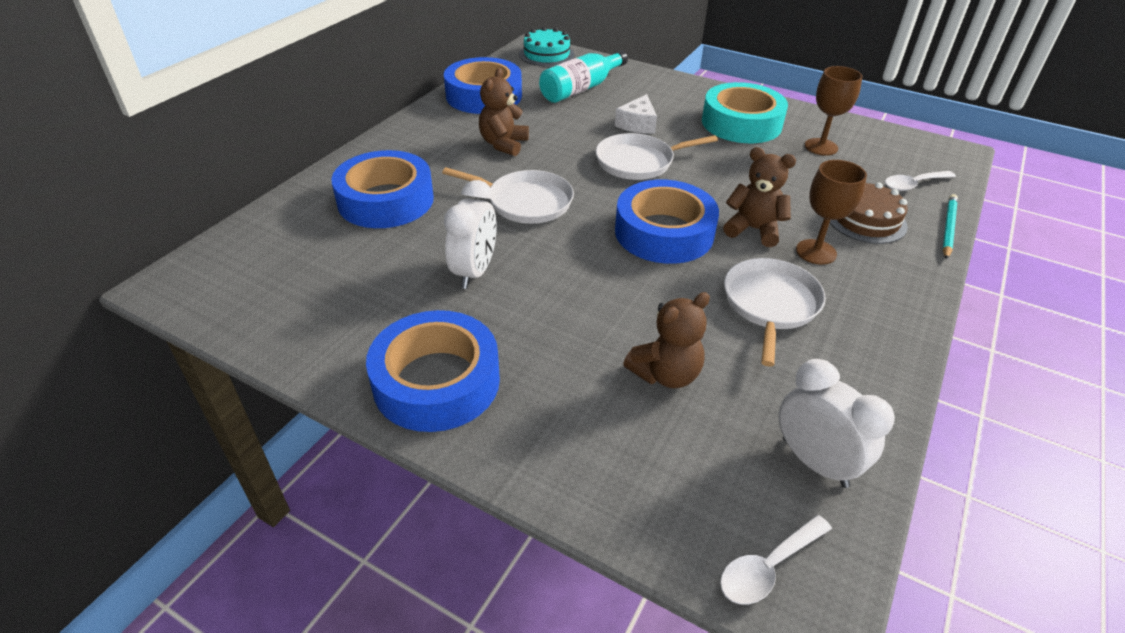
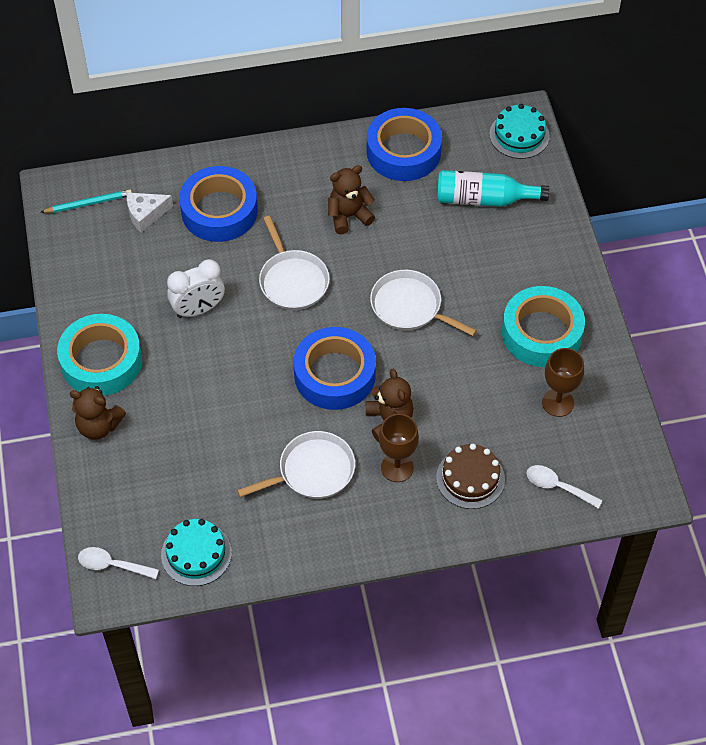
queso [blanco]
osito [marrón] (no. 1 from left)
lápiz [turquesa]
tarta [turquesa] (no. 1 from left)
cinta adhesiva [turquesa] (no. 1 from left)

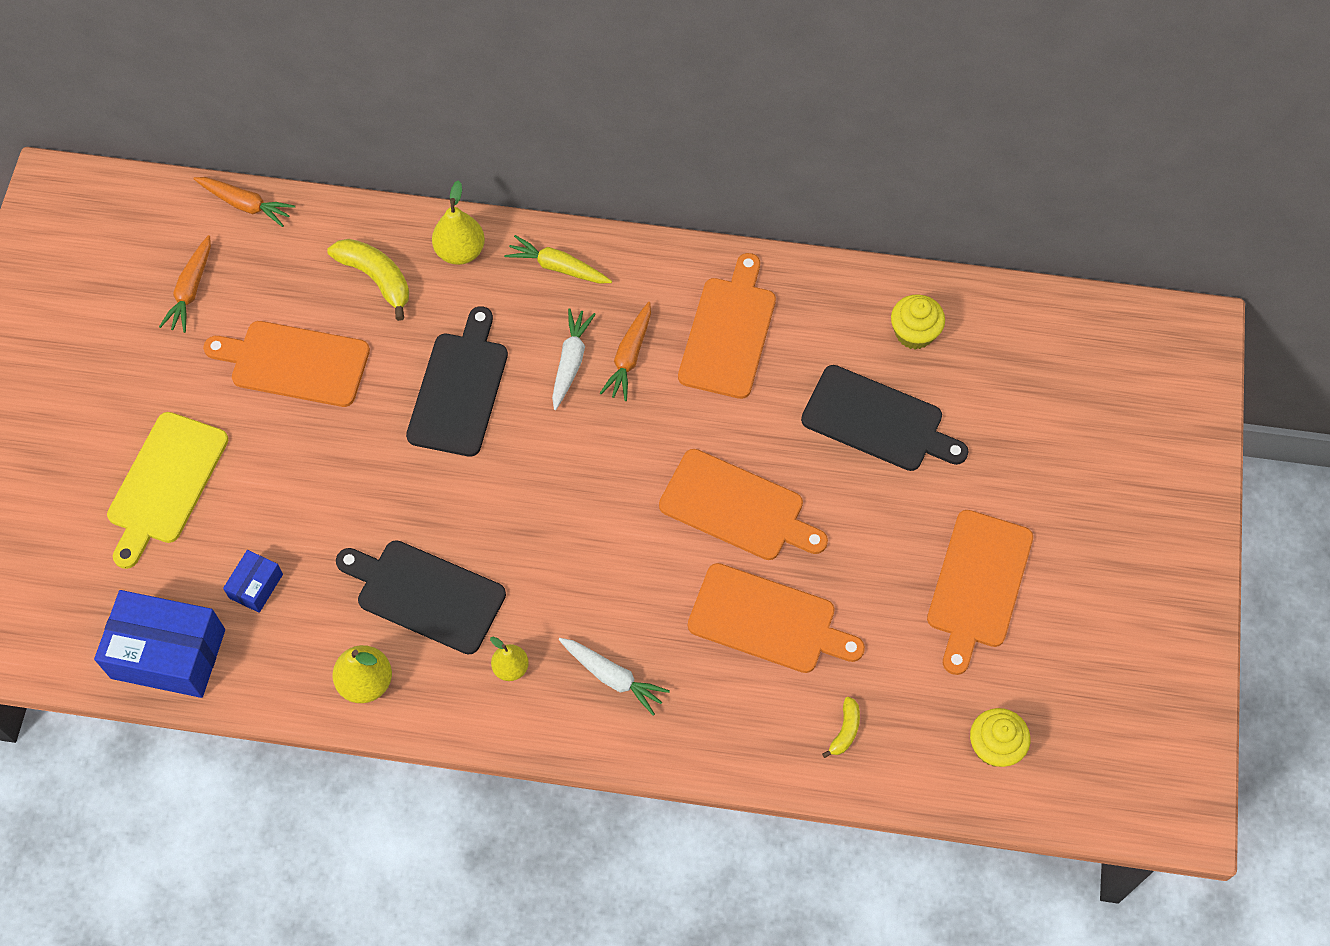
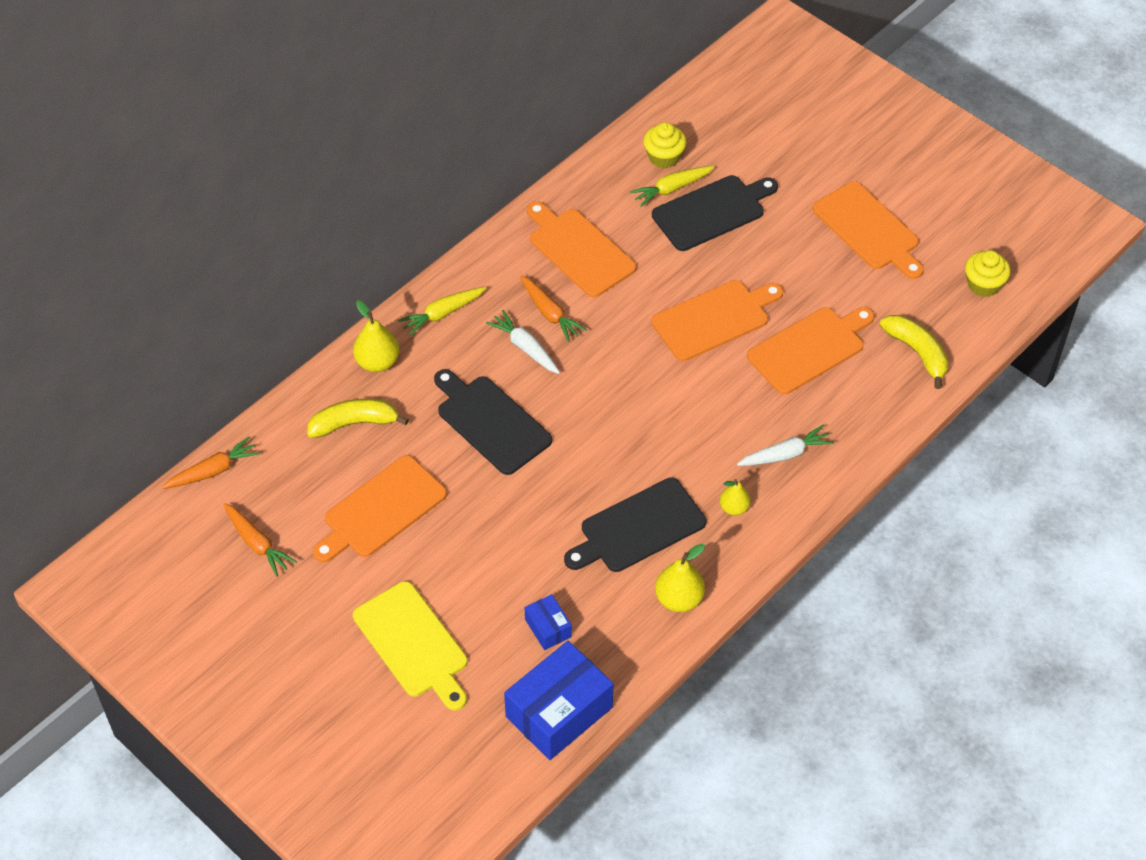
zanahoria [amarillo] (no. 2 from left)
plátano [amarillo] (no. 2 from left)

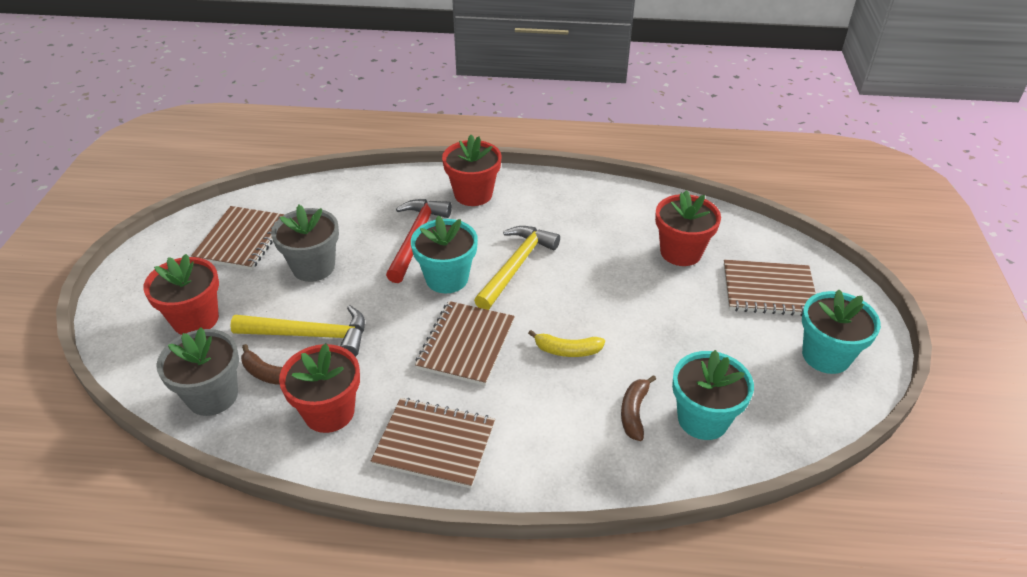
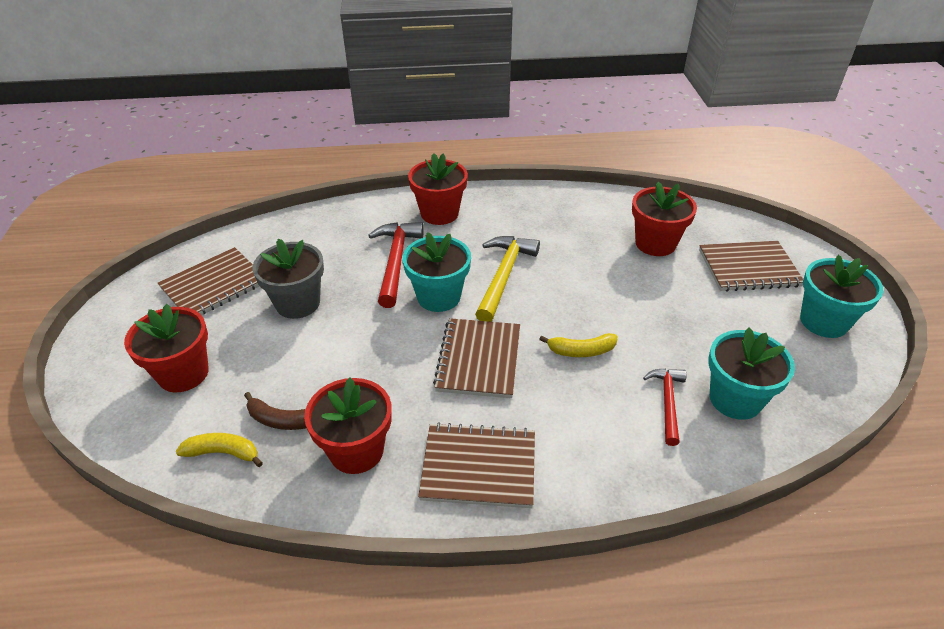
martillo [amarillo] (no. 1 from left in the first image)
plátano [amarillo] (no. 1 from left)
martillo [rojo] (no. 2 from left)
cuaderno [marrón] (no. 1 from left)

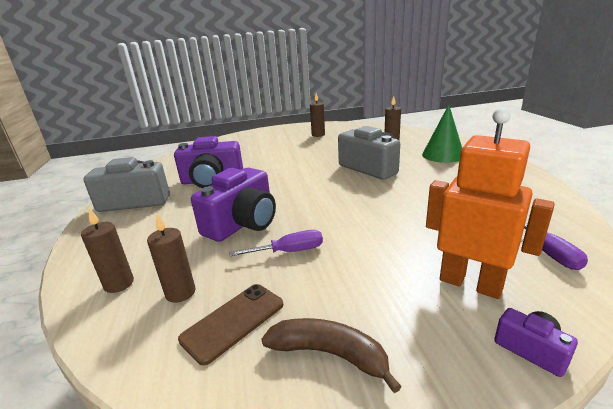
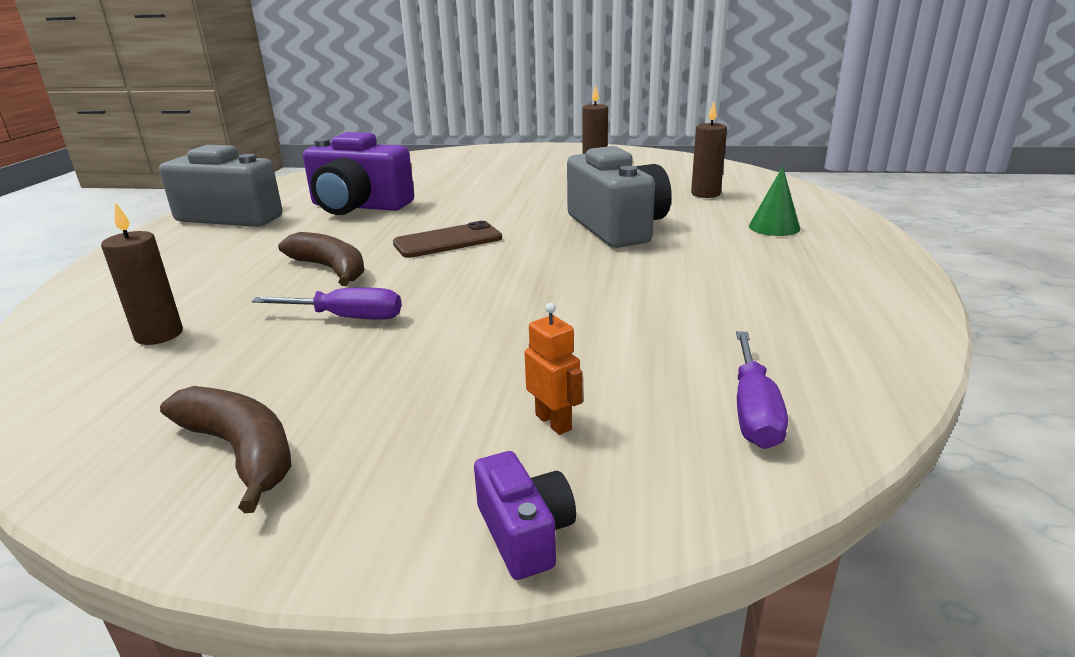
vela [marrón] (no. 1 from left in the first image)
móvil [marrón]
plátano [marrón] (no. 2 from left)
cono [verde]
robot [naranja]

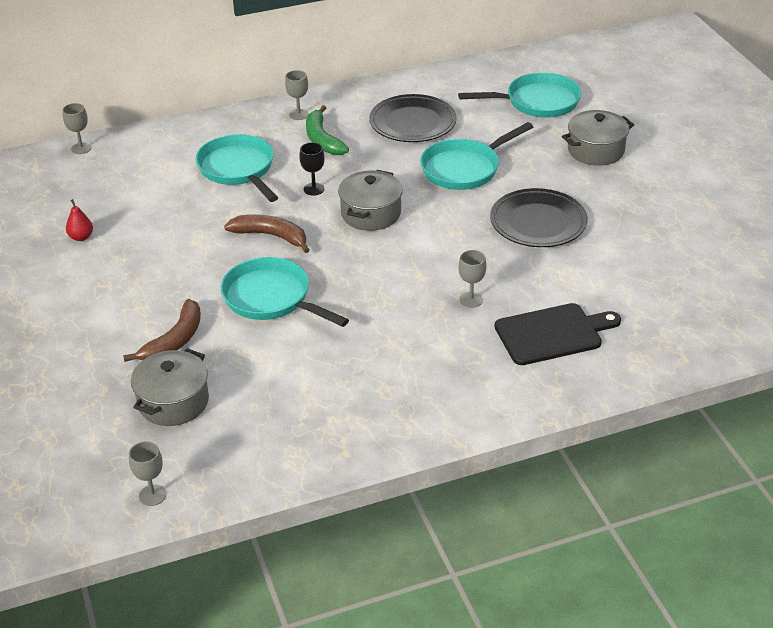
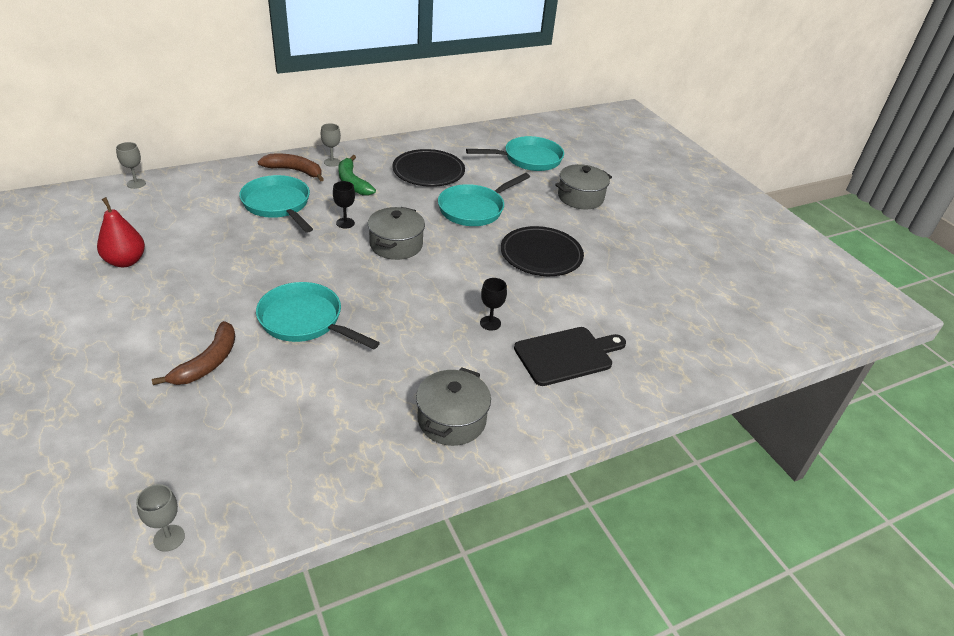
olla [gris] (no. 2 from left)
plátano [marrón] (no. 2 from left)
copa [negro] (no. 2 from left)
pera [rojo]

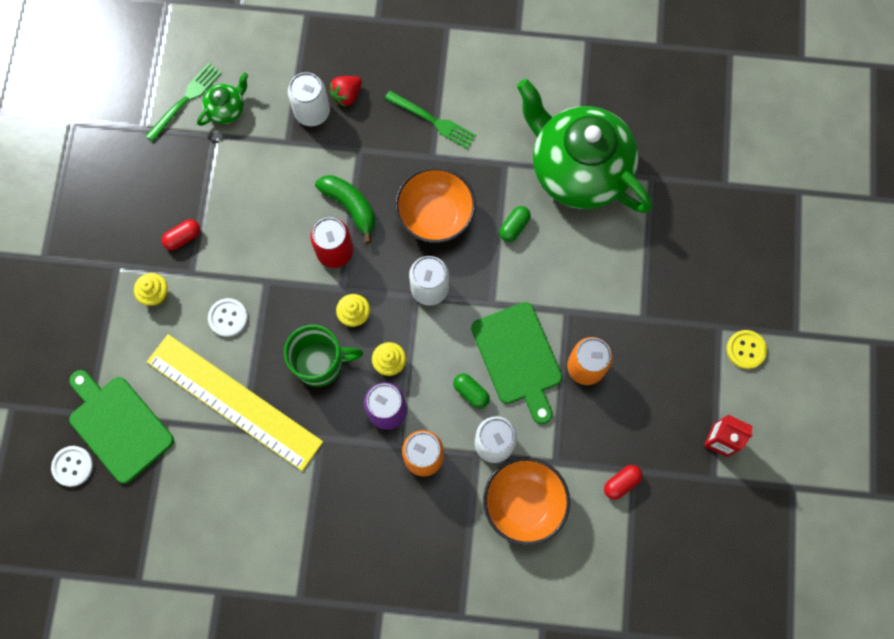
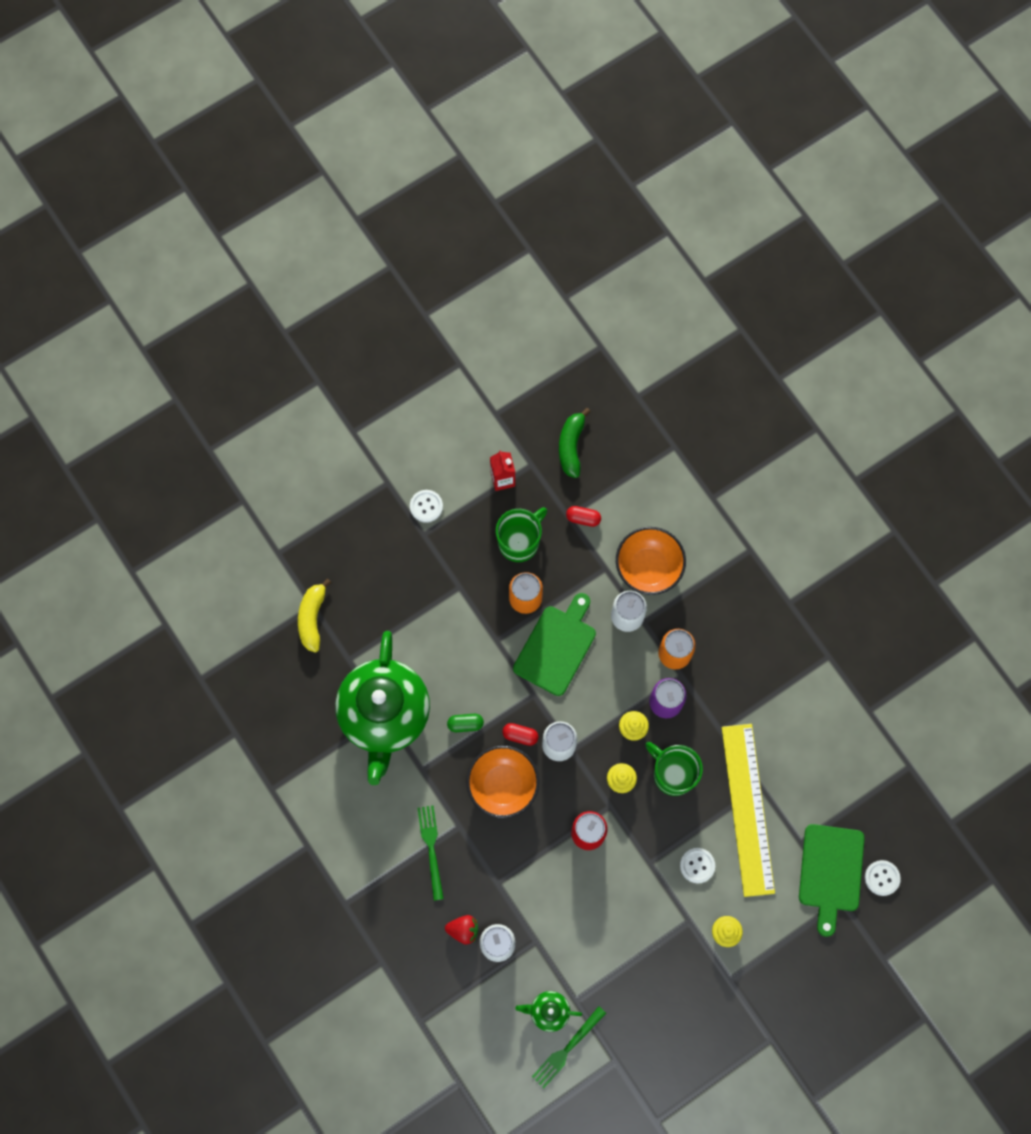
cápsula [verde] (no. 1 from left in the first image)
plátano [amarillo]
taza [verde] (no. 1 from left)
cápsula [rojo] (no. 1 from left)
plátano [verde]
botón [blanco] (no. 1 from left)
tenedor [verde] (no. 2 from left)

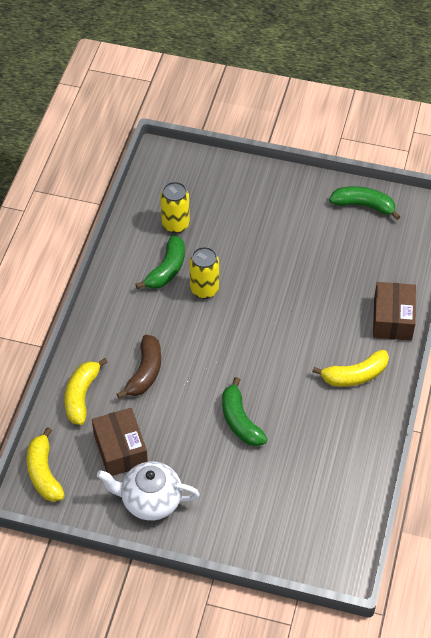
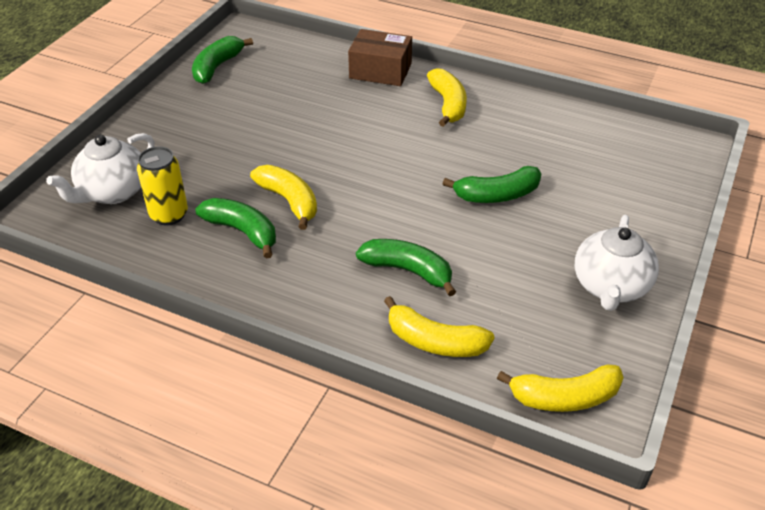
caja [marrón] (no. 1 from left in the first image)
tetera [blanco] (no. 1 from left)
plátano [amarillo] (no. 1 from left)
plátano [verde] (no. 3 from left)

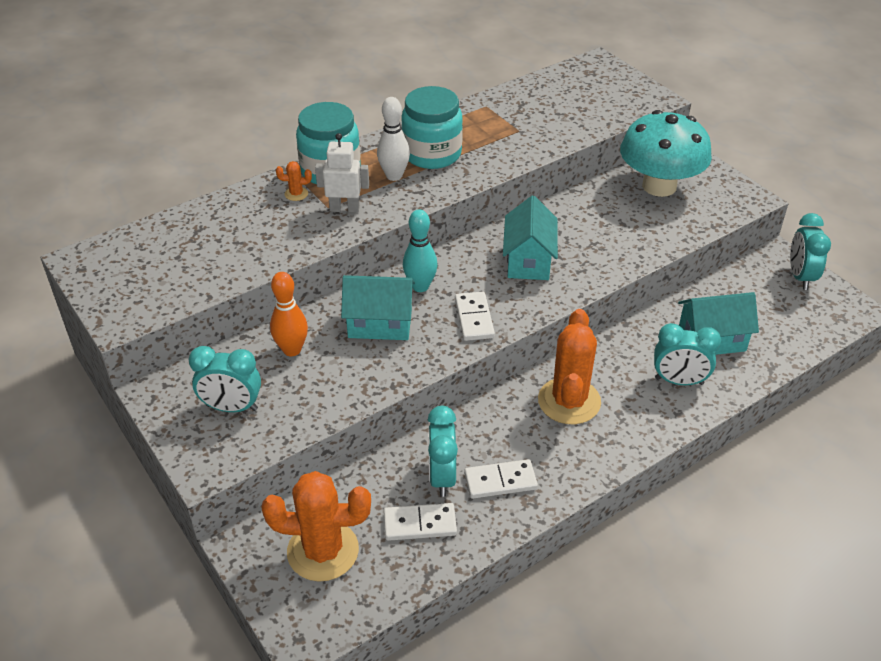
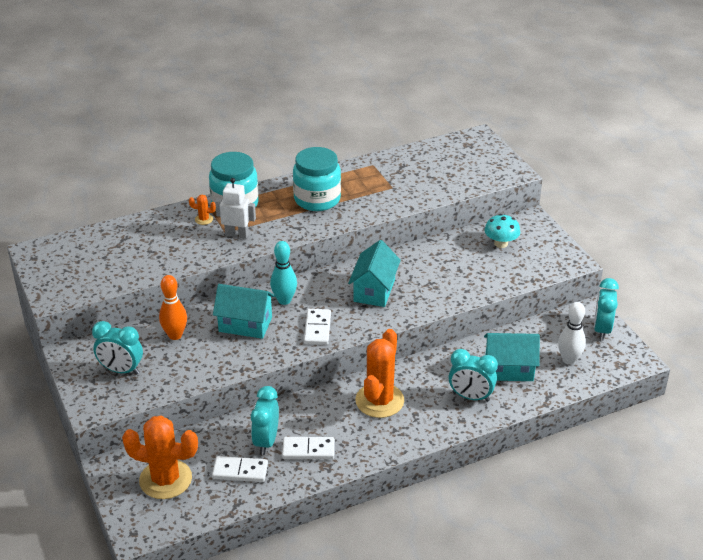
bolo [blanco]
seta [turquesa]

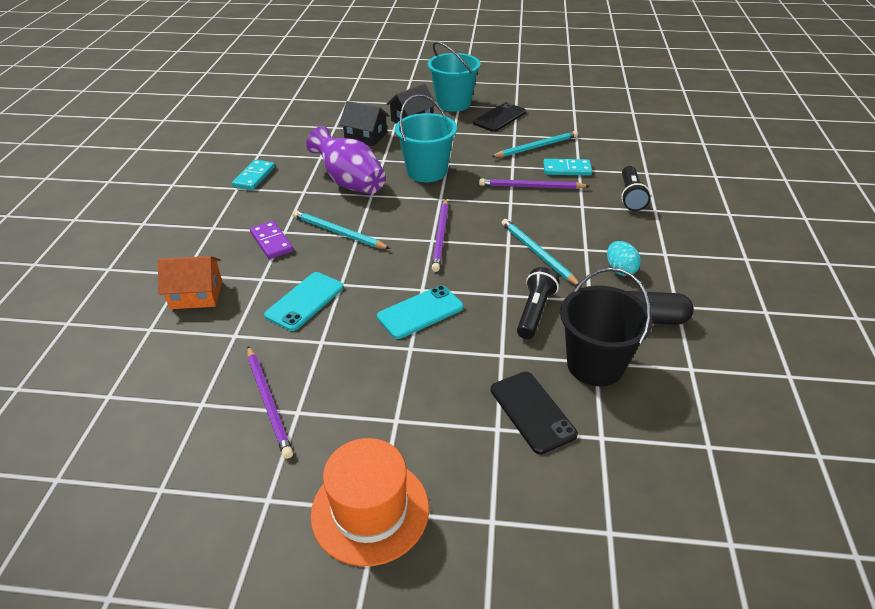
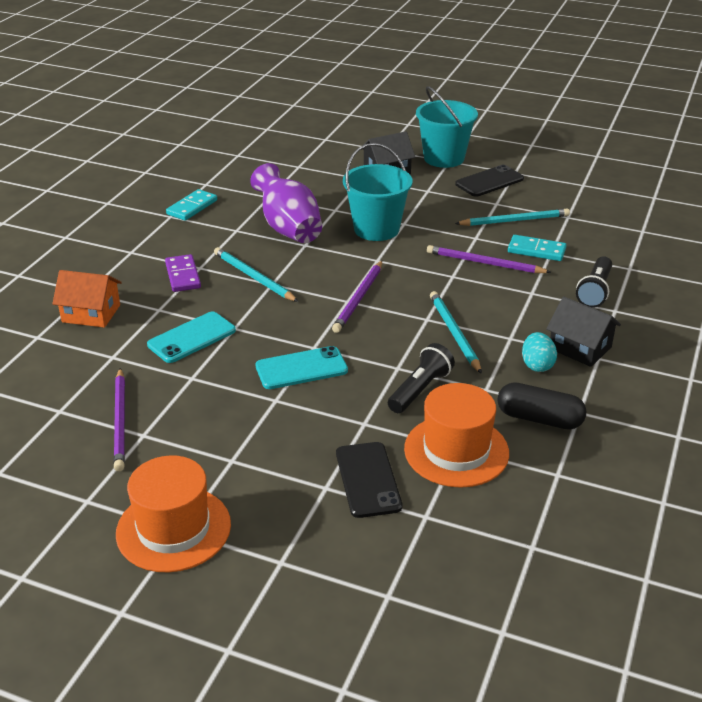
casa [negro] (no. 2 from left)
sombrero [naranja] (no. 2 from left)

